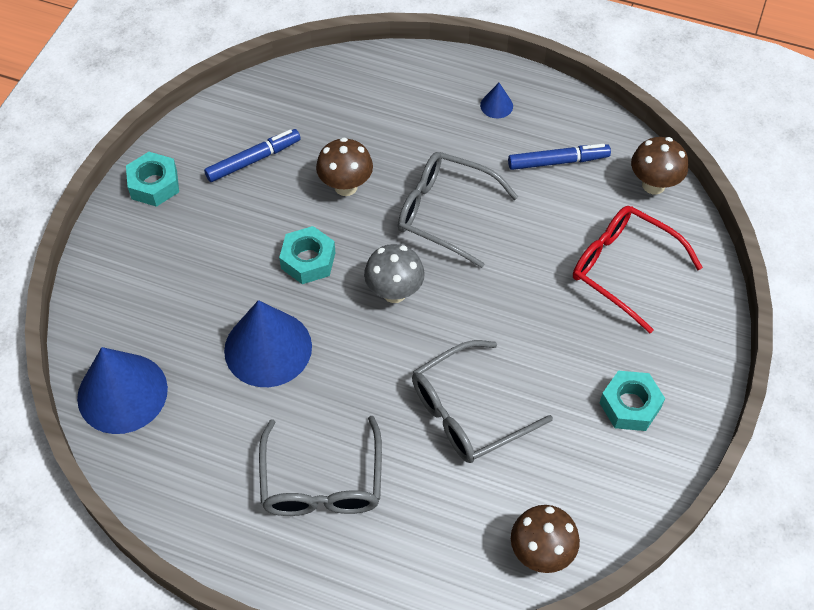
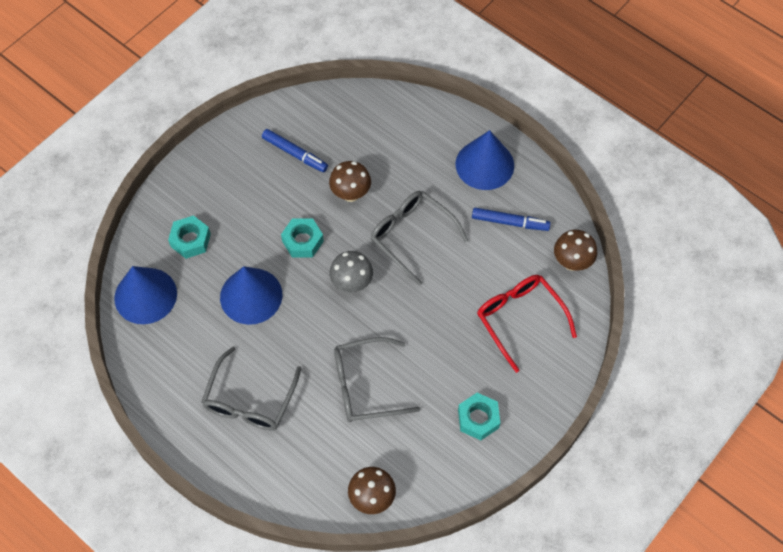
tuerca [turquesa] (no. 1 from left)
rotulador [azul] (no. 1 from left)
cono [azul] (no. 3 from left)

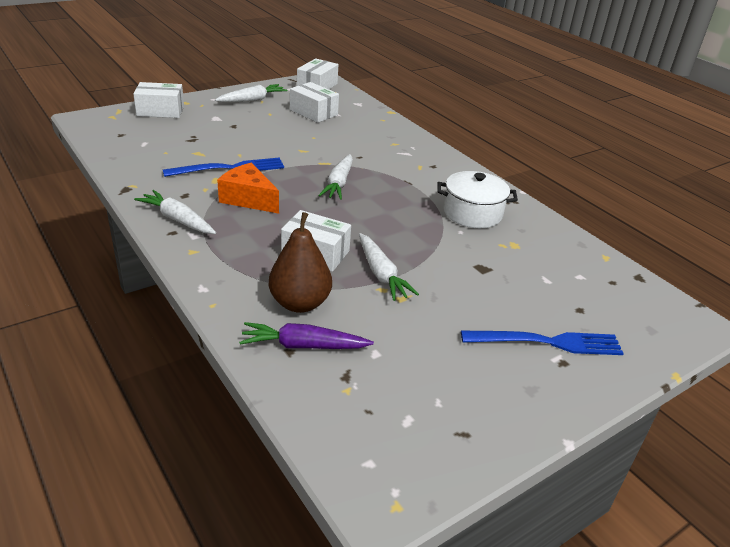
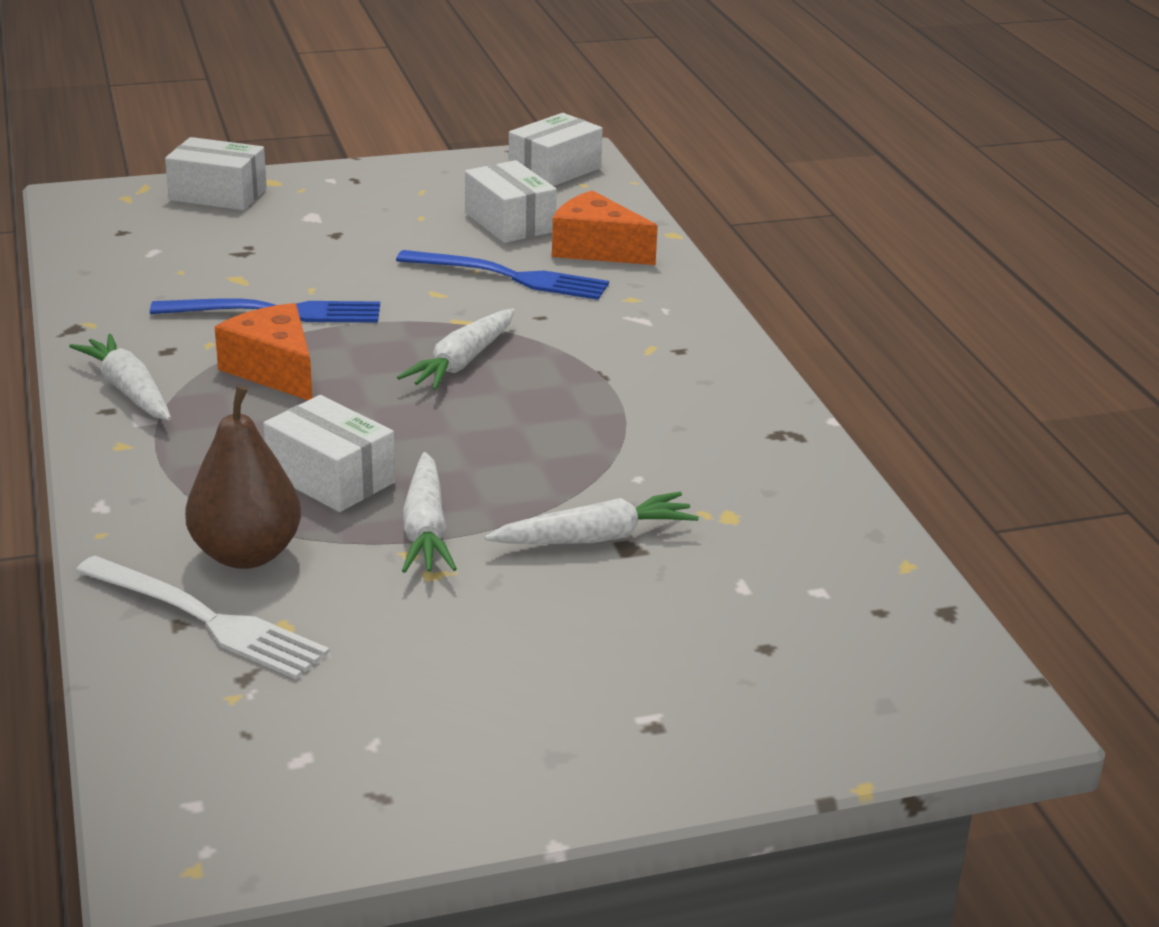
olla [blanco]
queso [naranja] (no. 2 from left)
zanahoria [blanco] (no. 4 from left)
tenedor [azul] (no. 2 from left)
tenedor [blanco]

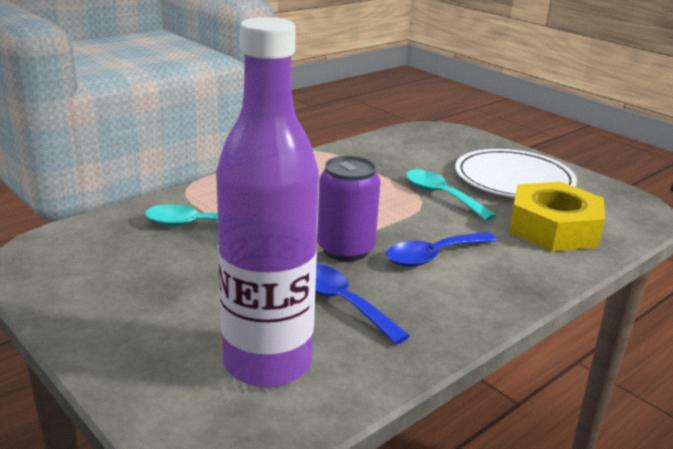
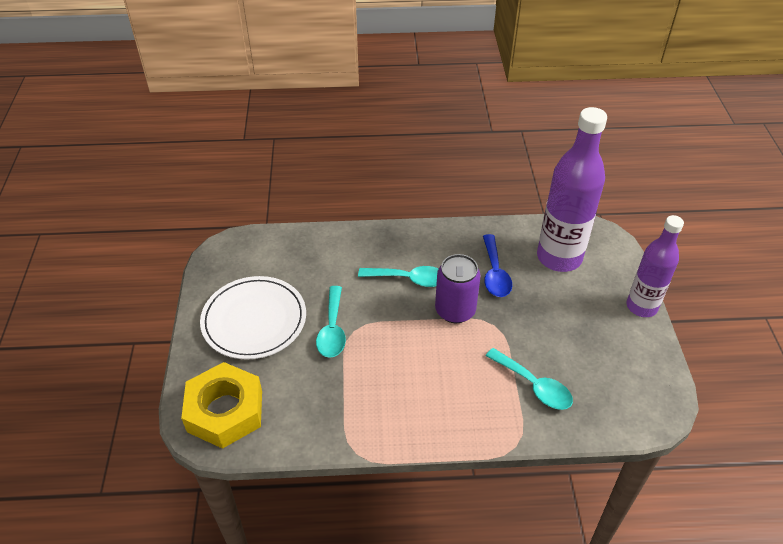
botella [morado] (no. 2 from left)
tuerca [amarillo]
cuchara [turquesa] (no. 2 from left)

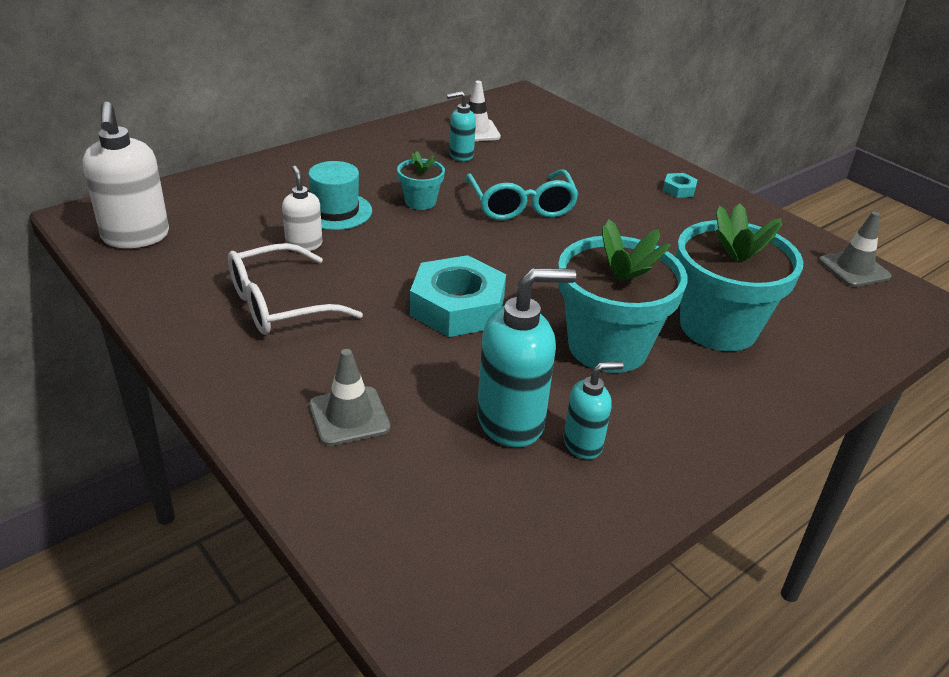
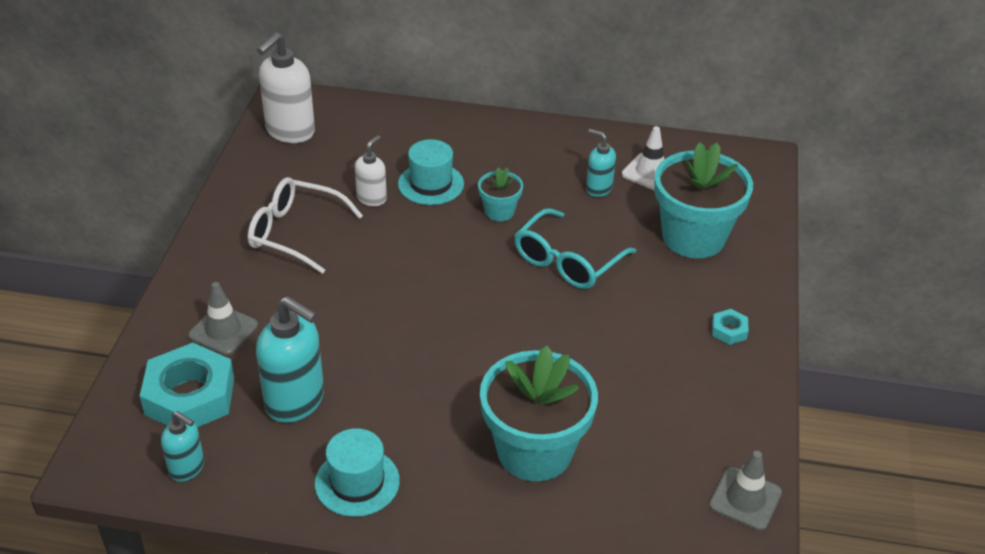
sombrero [turquesa] (no. 1 from left)
tuerca [turquesa] (no. 1 from left)
maceta [turquesa] (no. 3 from left)
dispensador de jabón [turquesa] (no. 1 from left)

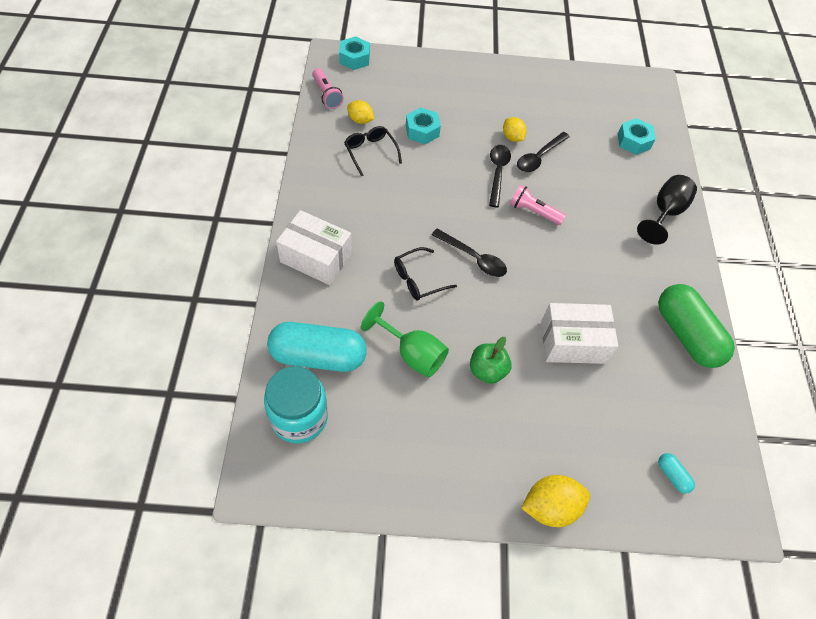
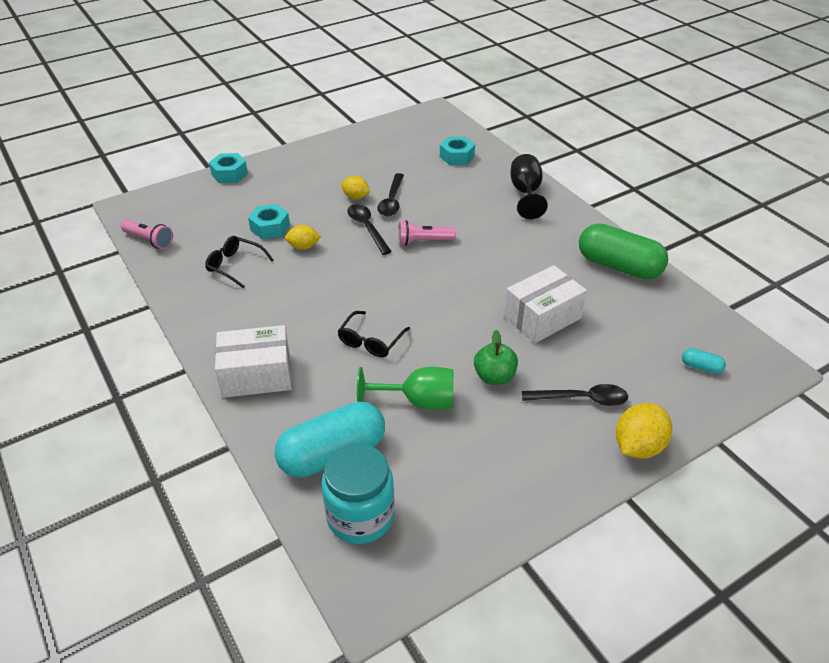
tuerca [turquesa] (no. 1 from left)
limón [amarillo] (no. 1 from left)
cuchara [negro] (no. 3 from left)

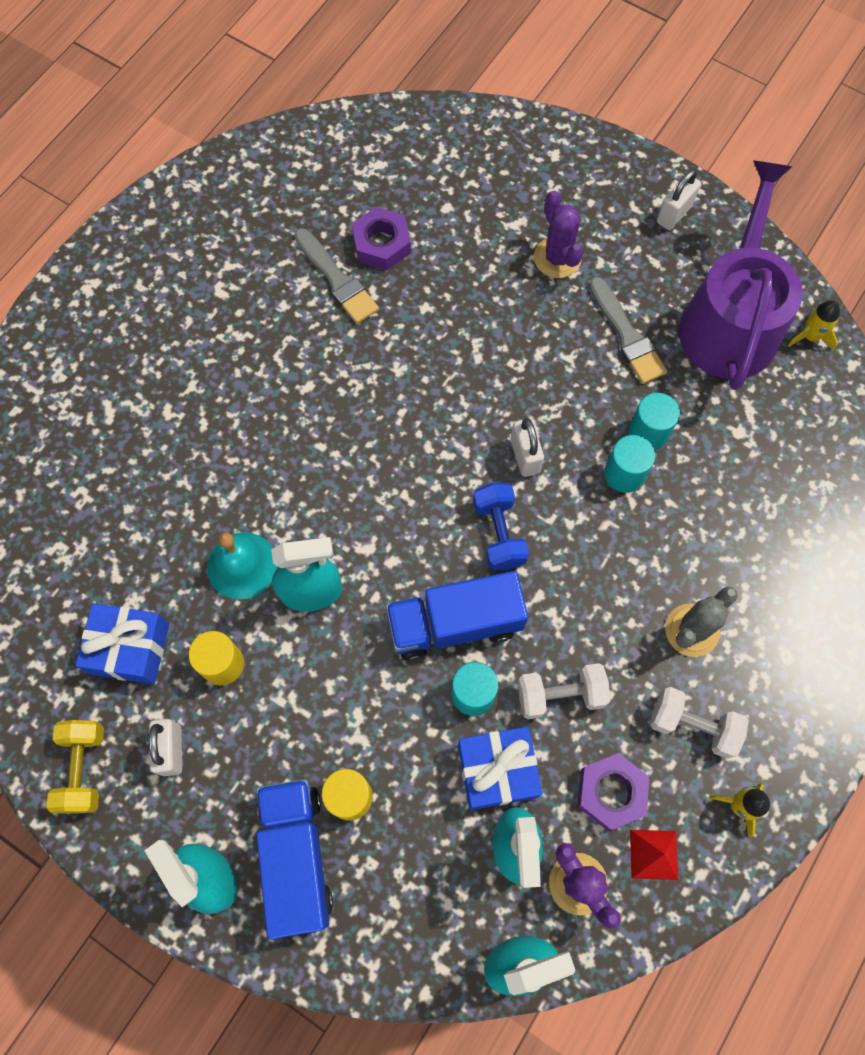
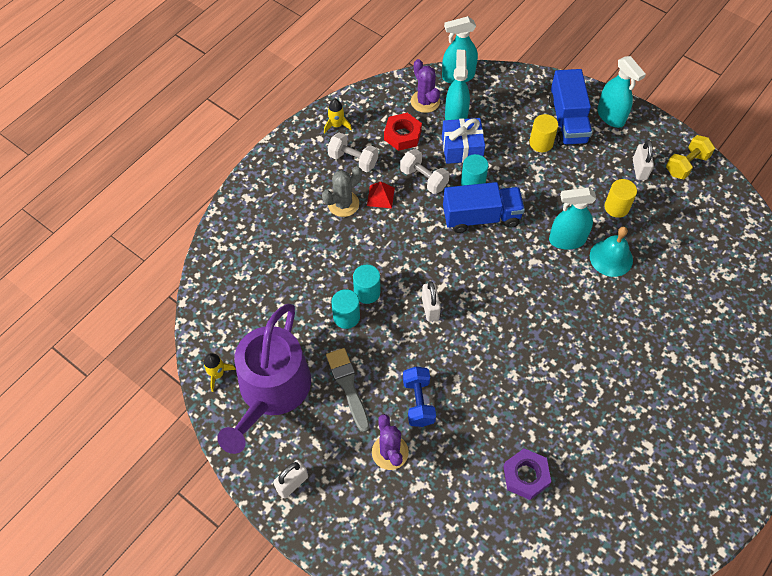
regalo [azul] (no. 1 from left in the first image)
pincel [gris] (no. 1 from left in the first image)
mancuerna [azul]
pirámide [rojo]
tuerca [rojo]
mancuerna [amarillo]
mancuerna [blanco] (no. 2 from left)

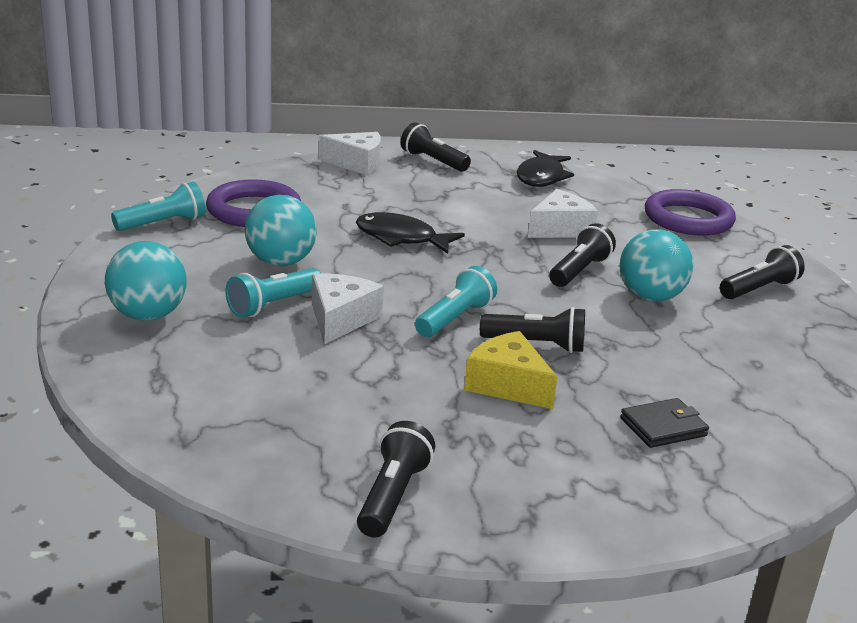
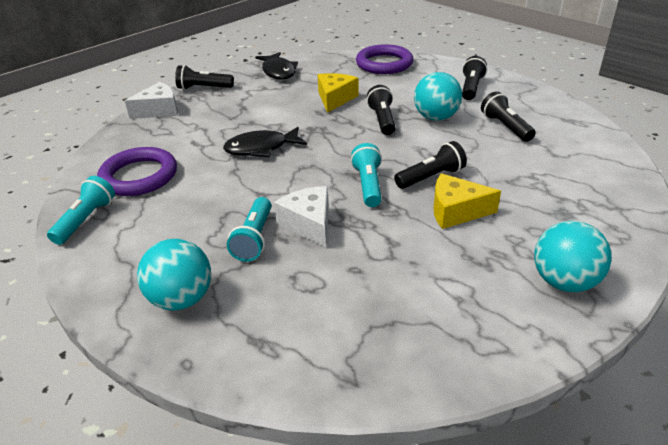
cartera [negro]
pelota [turquesa] (no. 3 from left)
lámpara de mano [negro] (no. 5 from left)
queso [amarillo] (no. 1 from left)

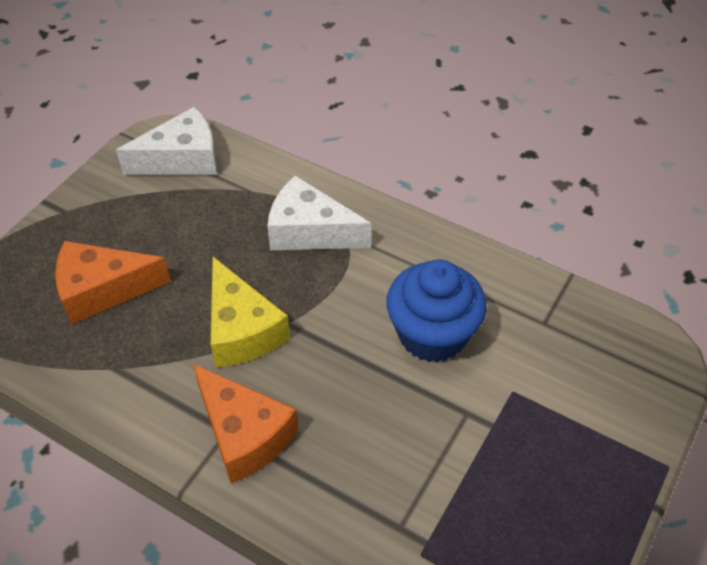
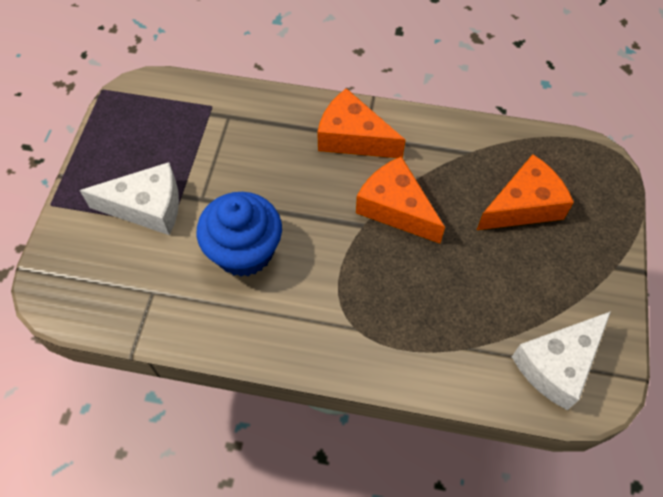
queso [blanco] (no. 1 from left)
queso [naranja] (no. 2 from left)

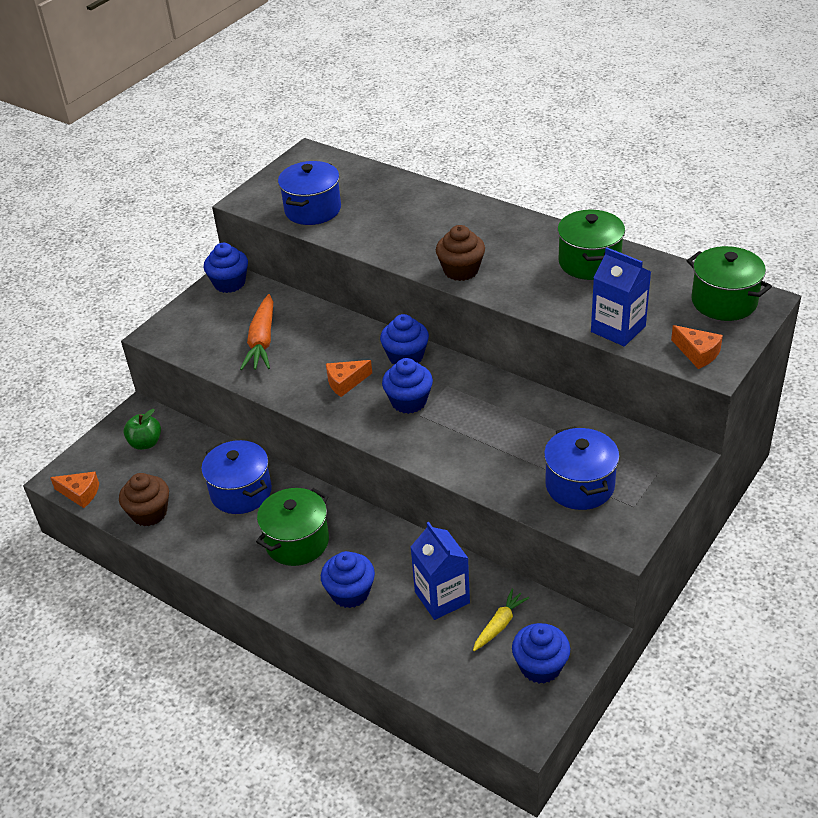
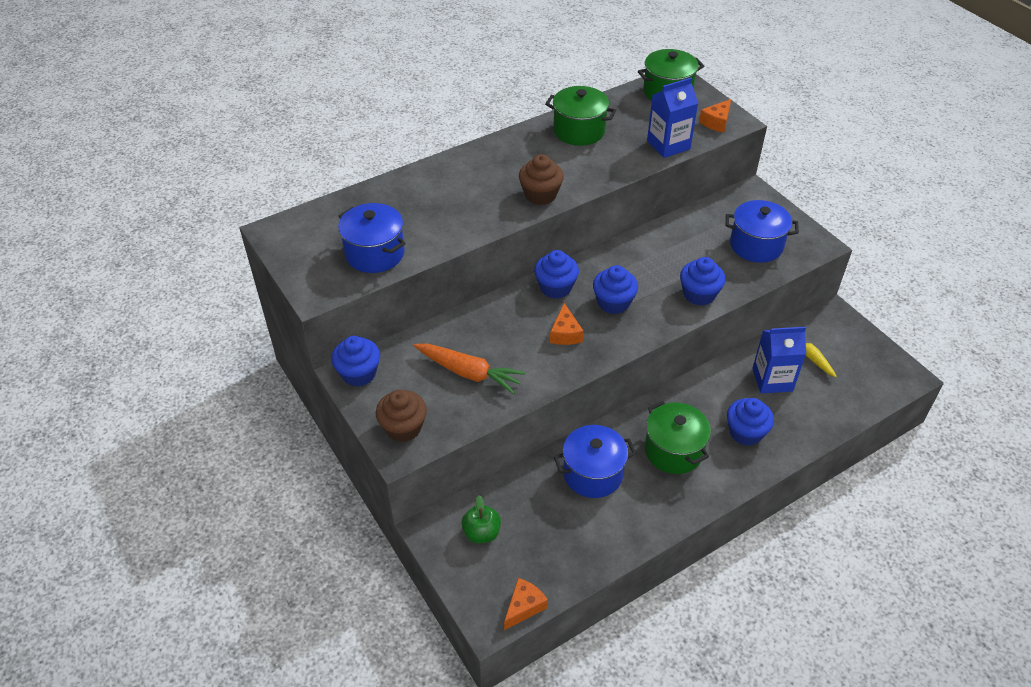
magdalena [marrón] (no. 1 from left)
magdalena [azul] (no. 4 from left)
queso [naranja] (no. 3 from left)

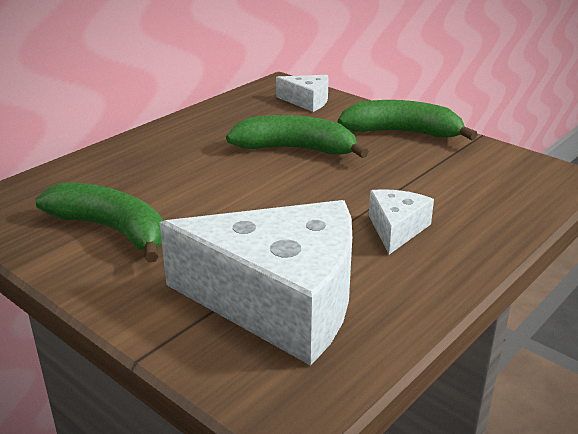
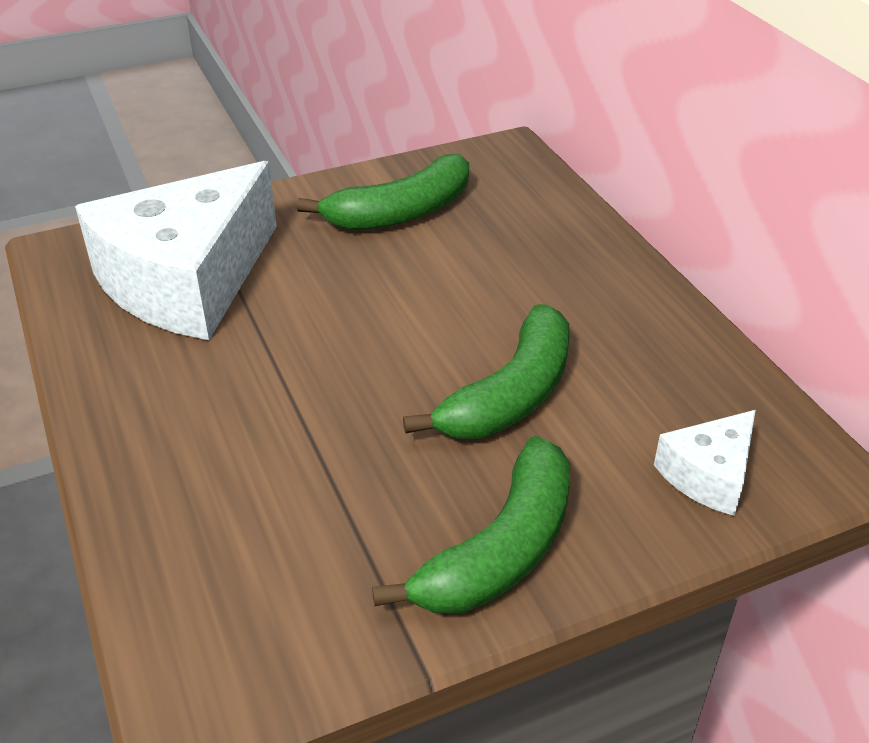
queso [blanco] (no. 3 from left in the first image)

